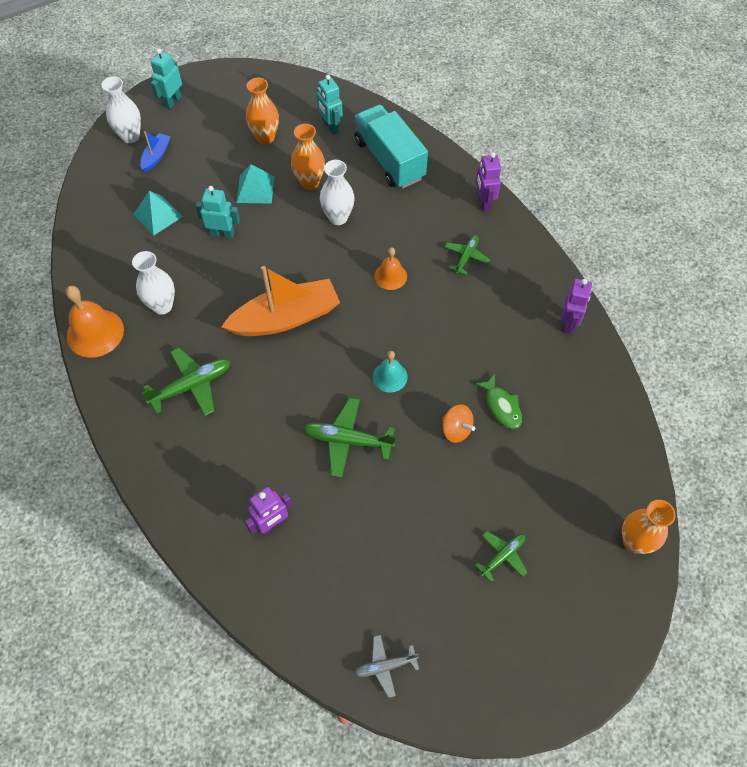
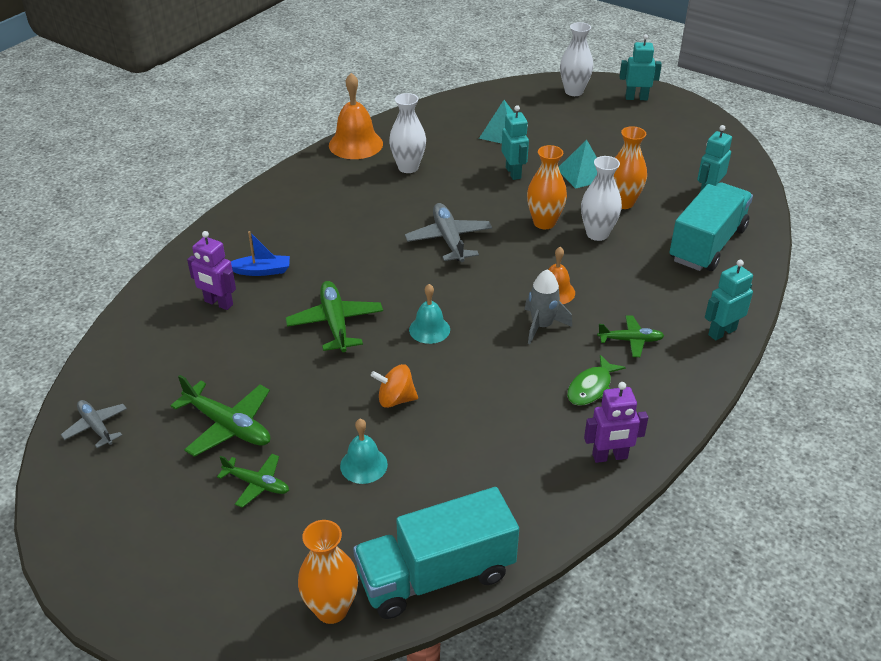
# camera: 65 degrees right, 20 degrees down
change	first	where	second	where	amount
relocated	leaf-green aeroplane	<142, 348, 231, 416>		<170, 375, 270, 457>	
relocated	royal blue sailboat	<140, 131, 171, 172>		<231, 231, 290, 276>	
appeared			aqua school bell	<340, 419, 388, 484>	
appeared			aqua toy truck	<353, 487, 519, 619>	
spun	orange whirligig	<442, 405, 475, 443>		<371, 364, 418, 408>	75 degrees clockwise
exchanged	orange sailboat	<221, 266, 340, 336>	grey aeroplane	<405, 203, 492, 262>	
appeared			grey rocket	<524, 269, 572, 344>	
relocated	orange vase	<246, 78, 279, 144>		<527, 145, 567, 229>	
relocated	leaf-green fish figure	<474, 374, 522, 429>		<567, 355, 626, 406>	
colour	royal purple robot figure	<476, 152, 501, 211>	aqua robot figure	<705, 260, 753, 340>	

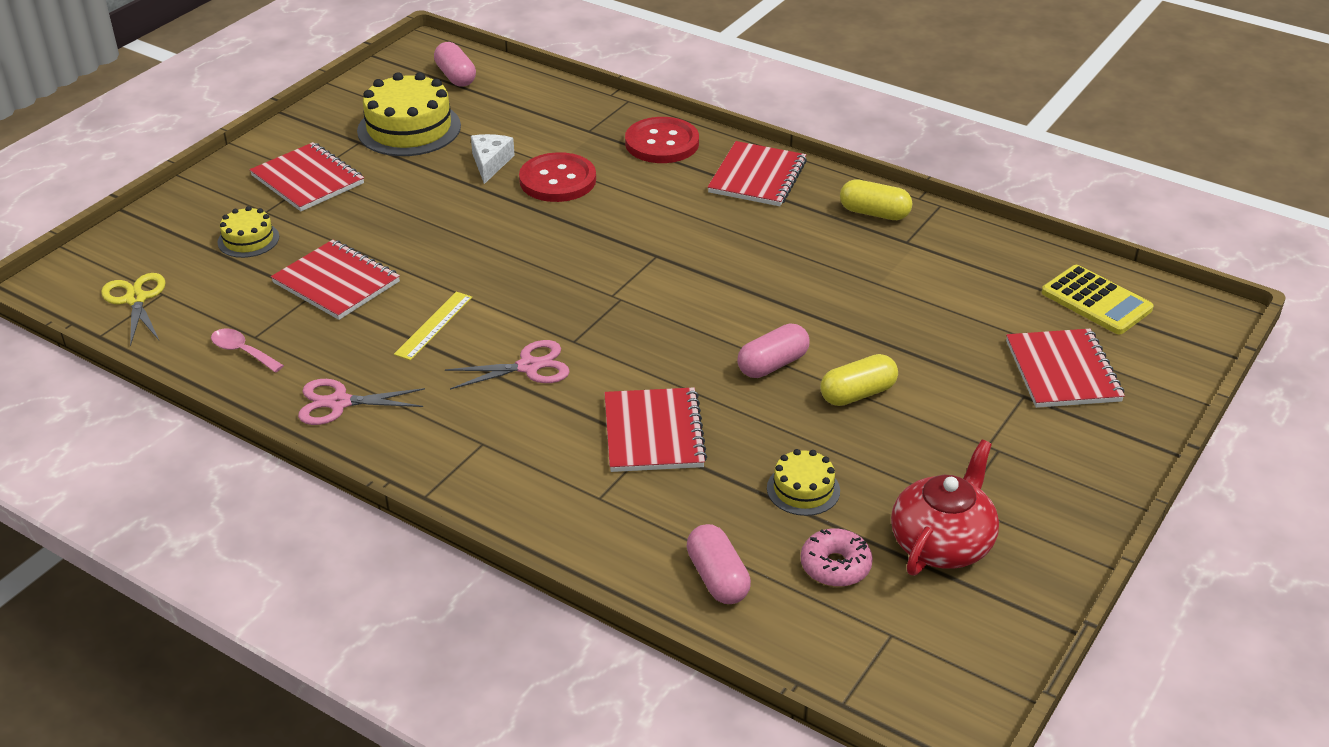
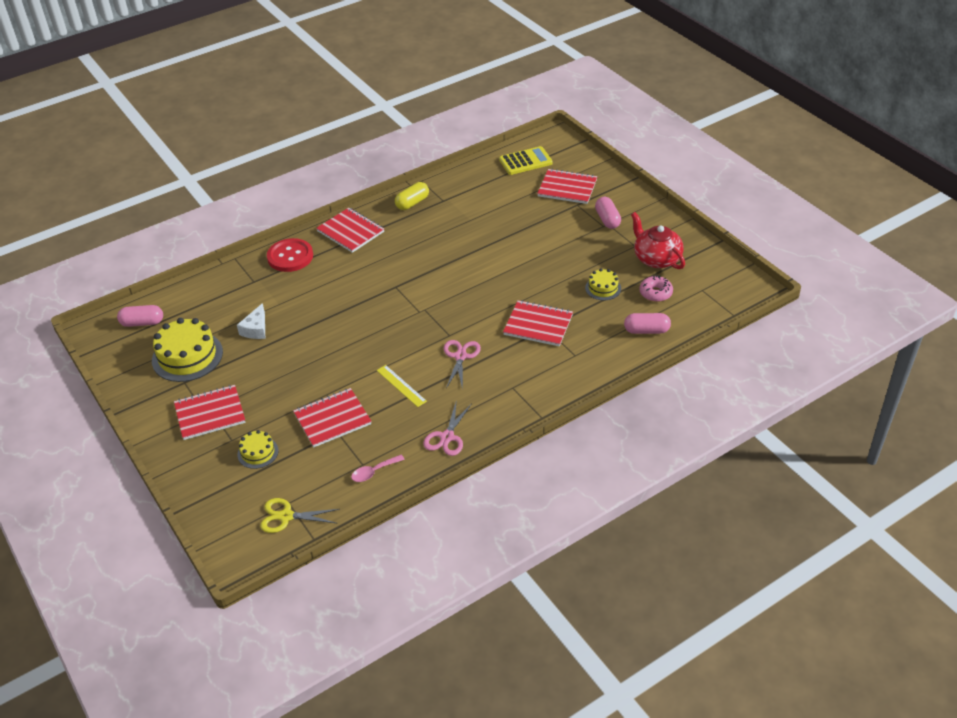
# camera: 65 degrees left, 5 degrees up
change	first	where	second	where	amount
spun	white cheese	<471, 134, 515, 184>		<237, 303, 265, 339>	105 degrees counterclockwise
relocated	pink pill	<737, 323, 810, 378>		<595, 197, 621, 229>	
missing	scarlet sewing button	<519, 152, 596, 202>			
missing	bright yellow pill	<820, 354, 898, 406>			

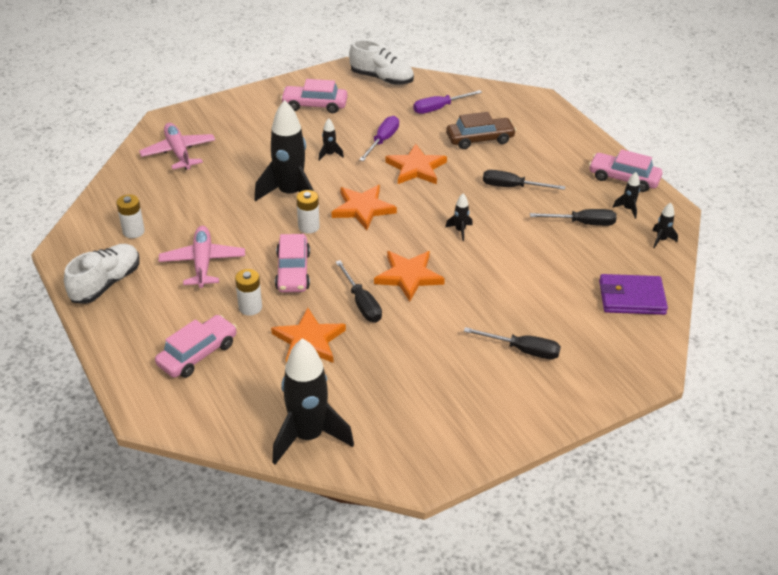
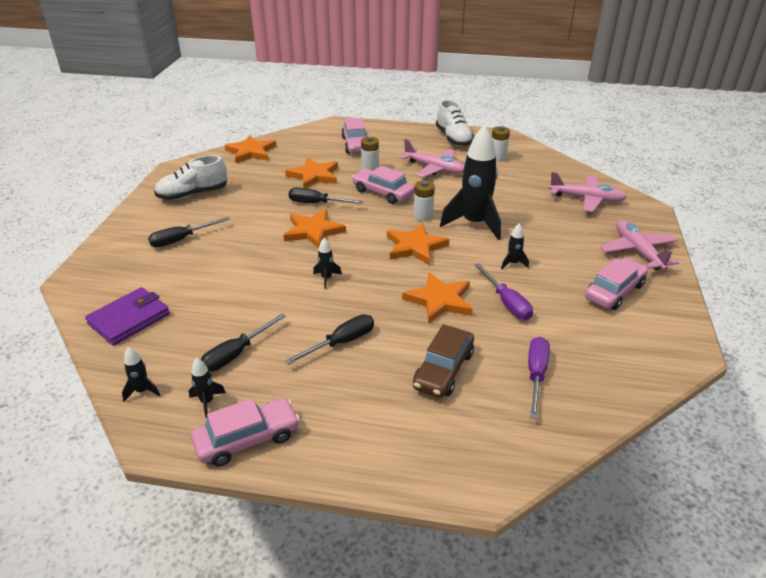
# camera: 130 degrees right, 5 degrees down
change	first	where	second	where	amount
relocated	white sneaker	<349, 40, 414, 85>		<154, 155, 227, 200>	
exchanged	black rocket	<272, 338, 354, 465>	orange star shape	<224, 135, 276, 163>	
appeared			pink aeroplane	<600, 220, 679, 270>	

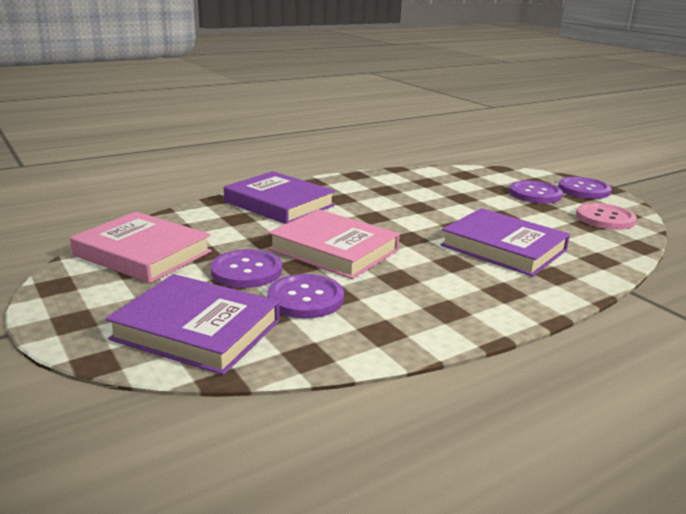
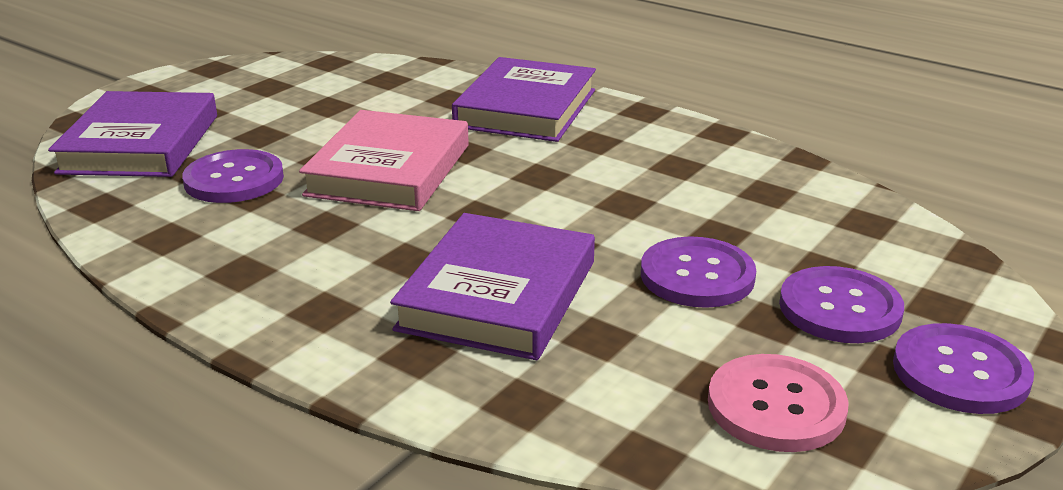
# camera: 70 degrees right, 5 degrees up
change	first	where	second	where	amount
relocated	royal purple sewing button	<211, 249, 282, 288>		<641, 237, 756, 308>	
missing	pink hardcover	<70, 212, 212, 283>			

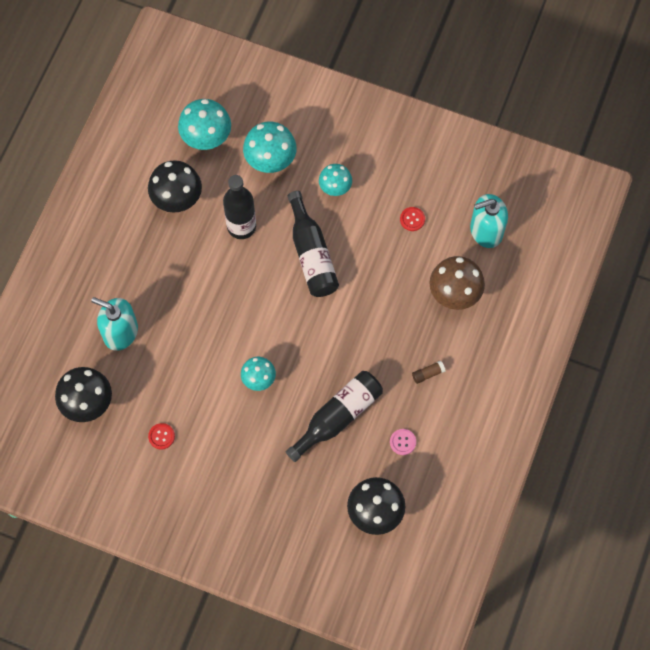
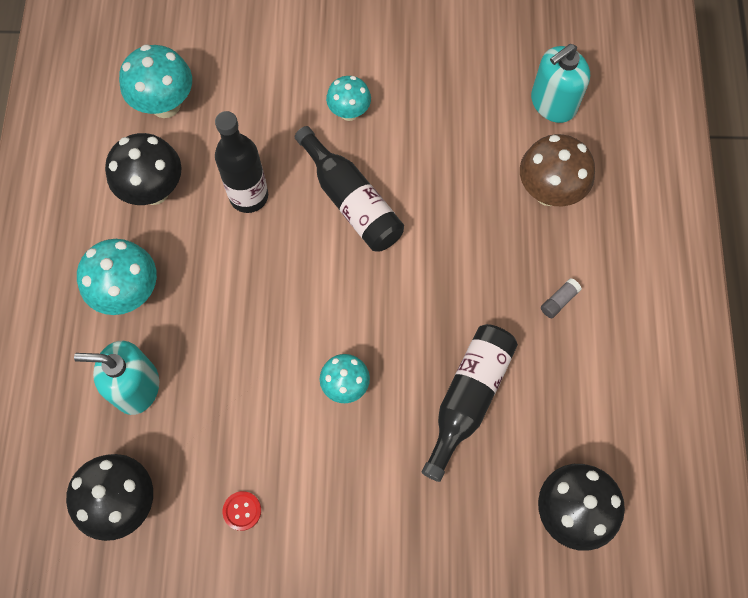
# camera: 20 degrees left, 0 degrees up
change	first	where	second	where	amount
relocated	aqua fungus	<243, 122, 297, 173>		<77, 239, 157, 315>	
colour	dark brown stick of glue	<412, 361, 446, 384>	grey stick of glue	<541, 278, 582, 318>	
missing	pink sewing button	<390, 429, 416, 455>			
missing	scarlet sewing button	<400, 207, 425, 231>			

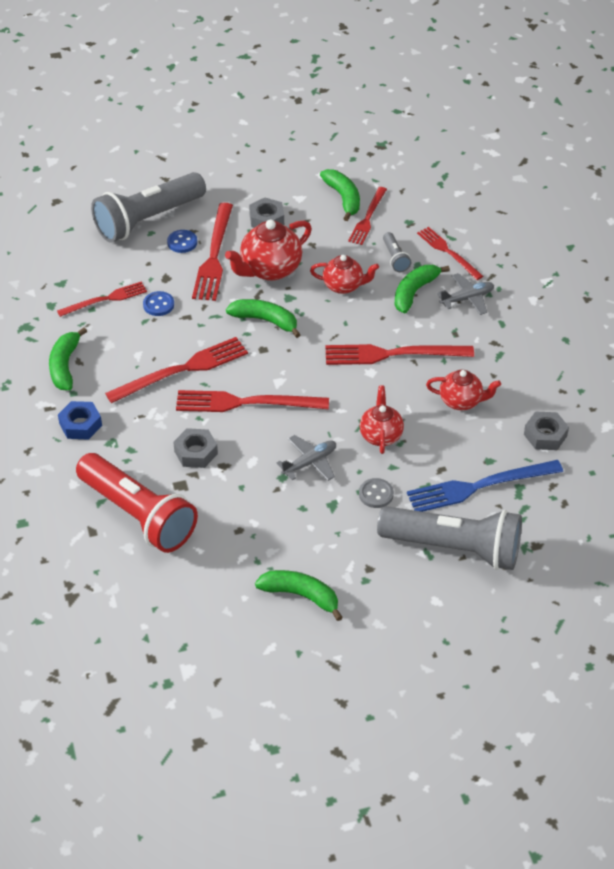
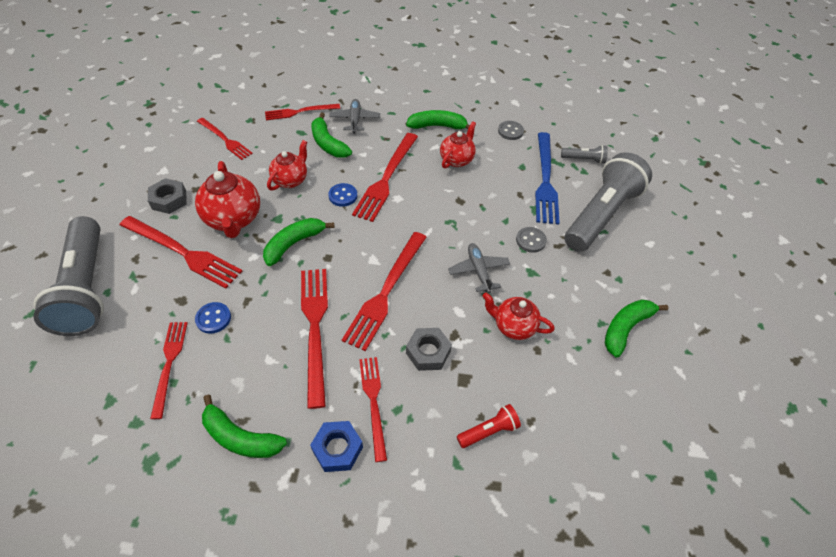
# camera: 70 degrees left, 5 degrees up
change	first	where	second	where	amount
relocated	royal blue sewing button	<167, 230, 197, 253>		<328, 183, 357, 207>	
appeared			scarlet fork	<359, 357, 387, 462>	
relocated	leaf-green banana	<320, 169, 360, 221>		<406, 110, 470, 129>	
size	scarlet pocket torch	<76, 453, 198, 553>		<457, 404, 521, 448>	x0.42
relocated	scarlet china teapot	<360, 386, 404, 454>		<483, 292, 555, 340>	
exchanged	grey hex nut	<524, 411, 569, 450>	grey sewing button	<498, 121, 524, 140>	
relocated	grey pocket torch	<383, 232, 411, 272>		<561, 145, 608, 164>	

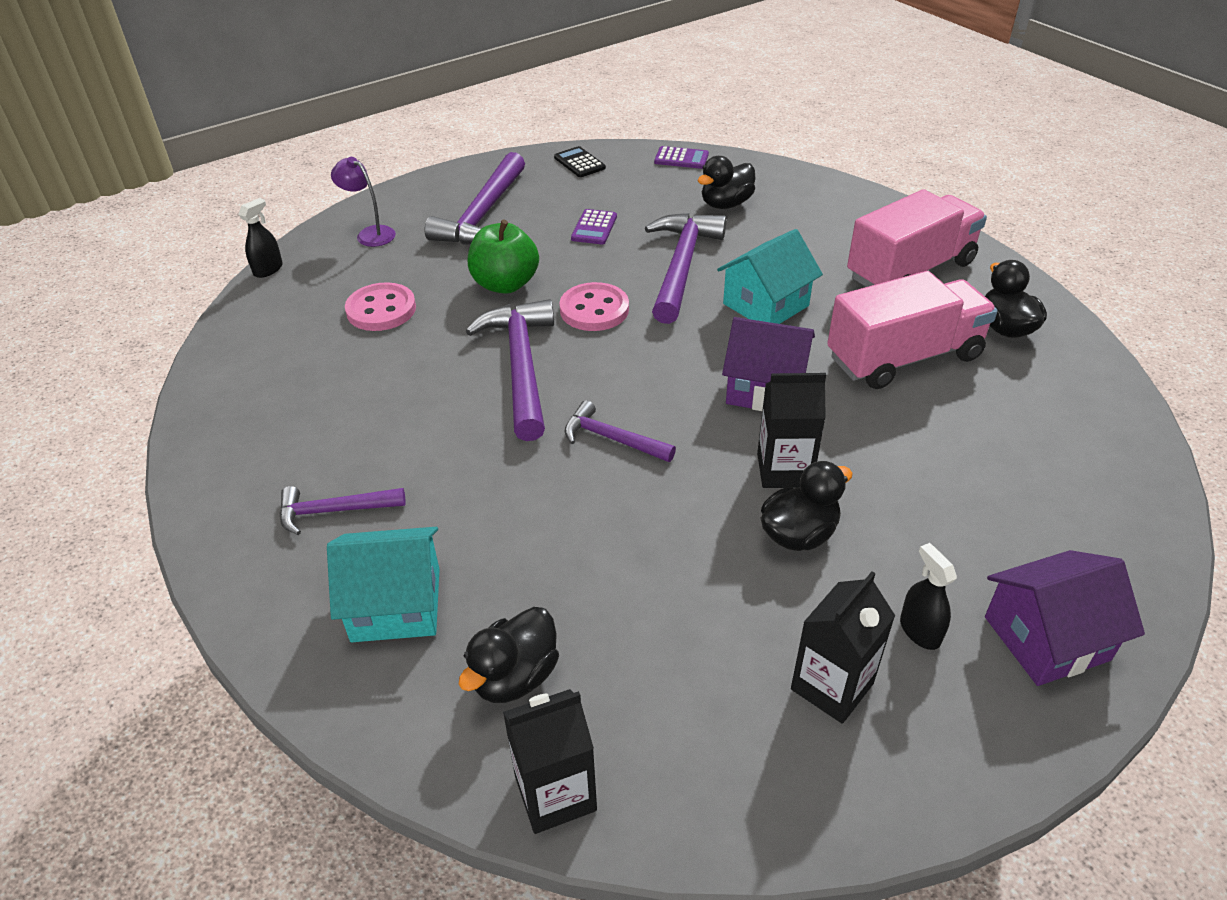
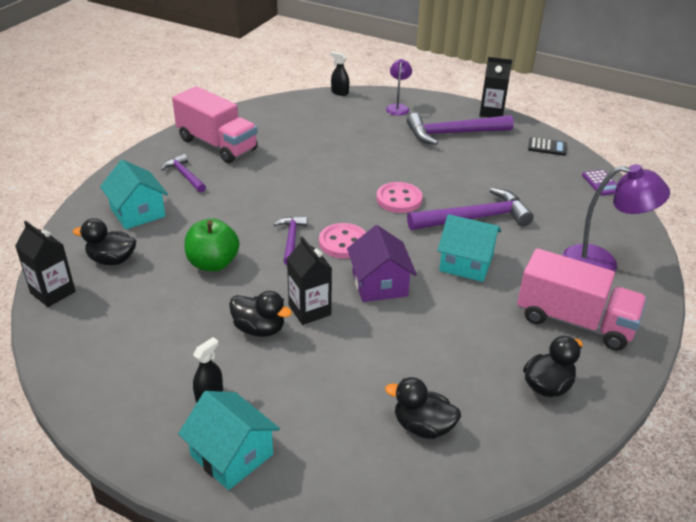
# camera: 60 degrees right, 5 degrees down
change	first	where	second	where	amount
relocated	pink toy truck	<827, 271, 998, 389>		<172, 86, 258, 163>	
colour	royal purple toy house	<985, 550, 1145, 686>	aqua toy house	<178, 391, 280, 490>	
relocated	leaf-green toy apple	<468, 220, 539, 294>		<185, 218, 239, 272>	
relocated	pink sewing button	<345, 282, 416, 331>		<319, 223, 366, 259>	
spun	black spray cleaner	<238, 198, 283, 278>		<331, 52, 349, 96>	150 degrees counterclockwise
relocated	black duck	<698, 156, 755, 209>		<385, 377, 461, 439>	
relocated	black milk carton	<791, 572, 895, 724>		<480, 57, 512, 117>	
spun	black calculator	<554, 146, 606, 177>		<528, 137, 567, 156>	75 degrees clockwise
appeared			royal purple reading lamp	<562, 164, 670, 272>	
missing	royal purple claw hammer	<466, 299, 554, 441>			
missing	royal purple calculator	<571, 209, 617, 245>			

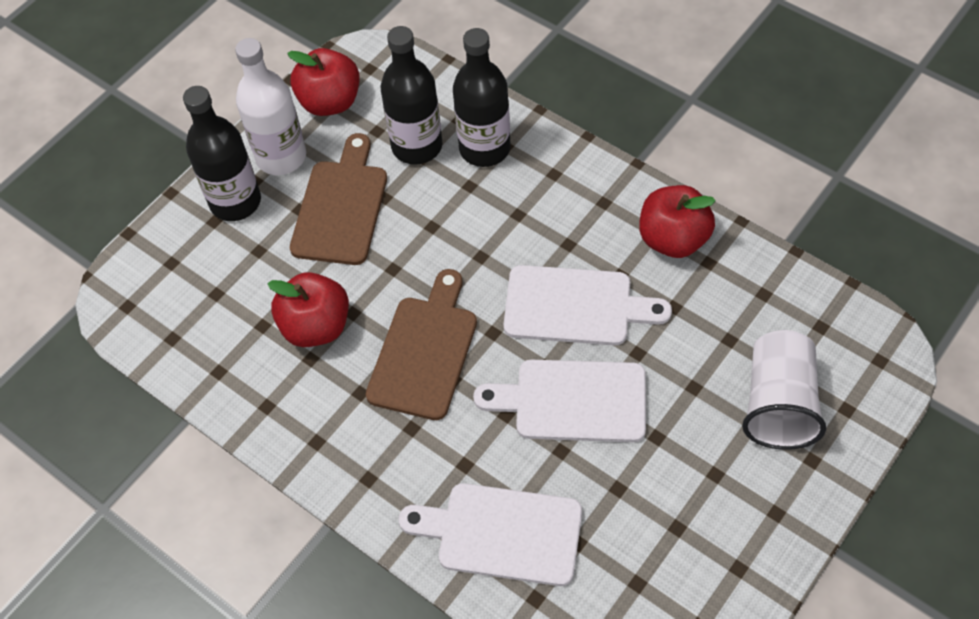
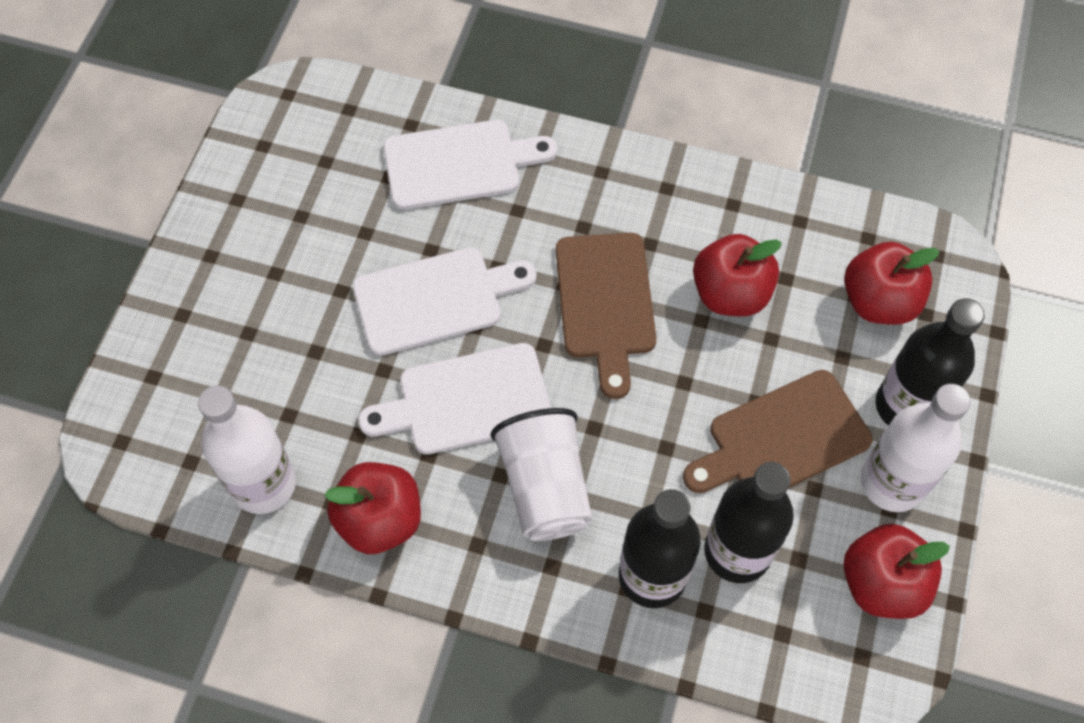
# camera: 155 degrees right, 5 degrees up
change	first	where	second	where	amount
appeared			white bottle	<198, 386, 296, 514>	
relocated	white beaker	<742, 330, 826, 450>		<491, 408, 592, 541>	
spun	dark brown cutting board	<290, 133, 387, 265>		<683, 370, 873, 493>	75 degrees clockwise
appeared			scarlet toy apple	<844, 242, 939, 325>	

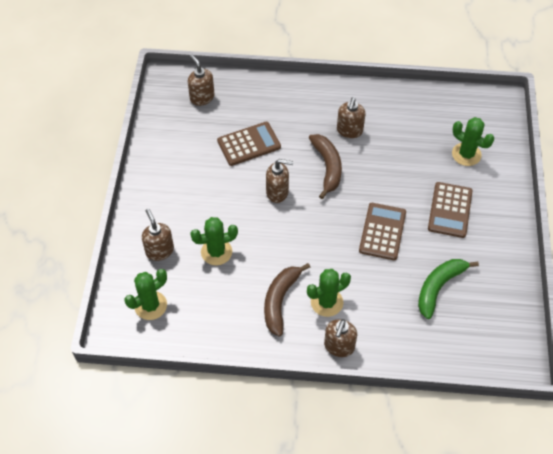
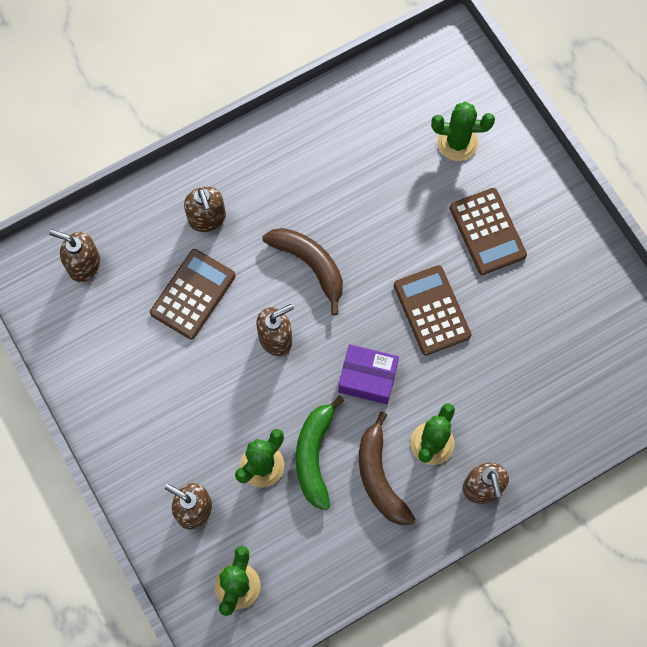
# camera: 35 degrees left, 15 degrees up
change	first	where	second	where	amount
relocated	dark brown pump bottle	<337, 97, 366, 138>		<184, 186, 226, 232>	
relocated	leaf-green banana	<418, 259, 479, 319>		<296, 395, 344, 510>	
appeared			royal purple parcel	<338, 344, 399, 404>	

